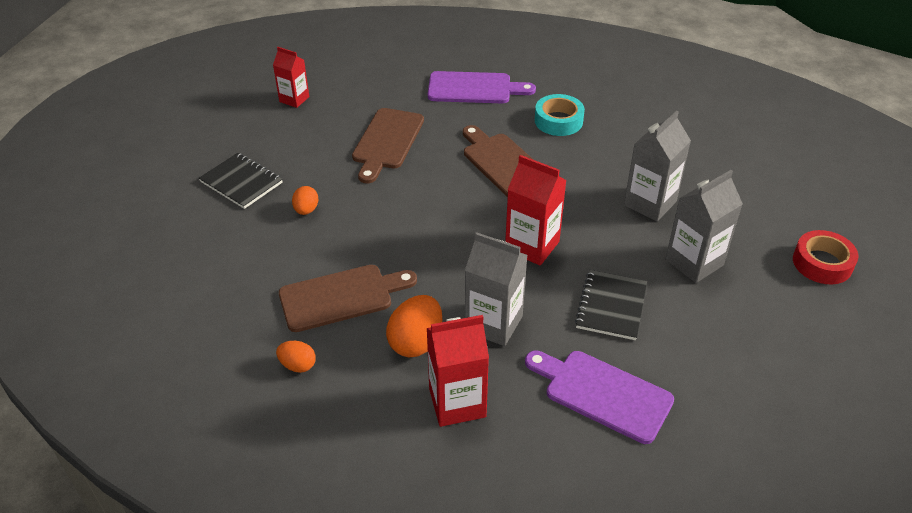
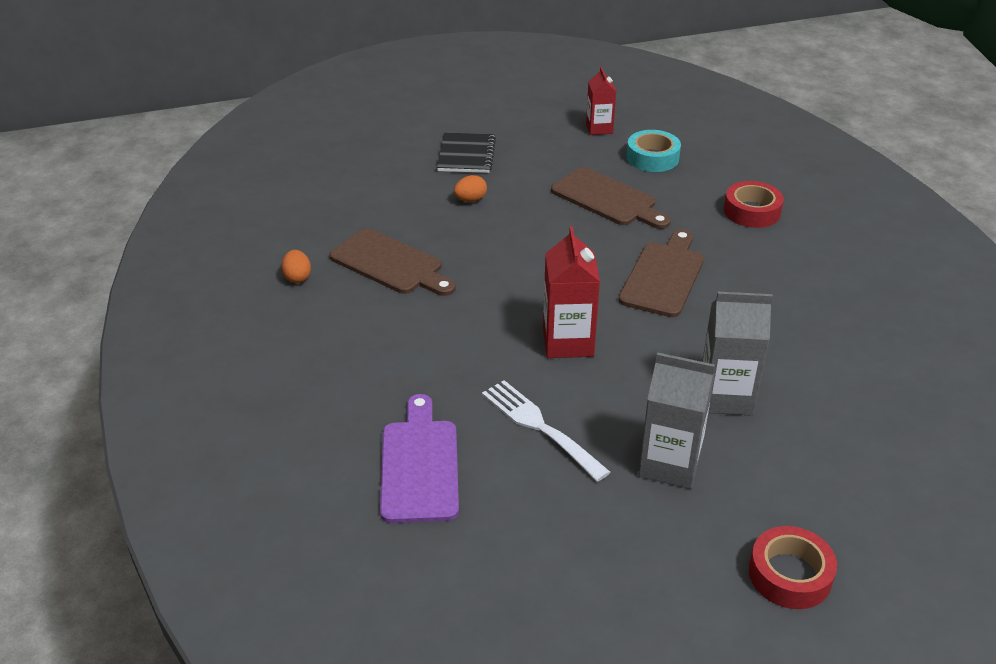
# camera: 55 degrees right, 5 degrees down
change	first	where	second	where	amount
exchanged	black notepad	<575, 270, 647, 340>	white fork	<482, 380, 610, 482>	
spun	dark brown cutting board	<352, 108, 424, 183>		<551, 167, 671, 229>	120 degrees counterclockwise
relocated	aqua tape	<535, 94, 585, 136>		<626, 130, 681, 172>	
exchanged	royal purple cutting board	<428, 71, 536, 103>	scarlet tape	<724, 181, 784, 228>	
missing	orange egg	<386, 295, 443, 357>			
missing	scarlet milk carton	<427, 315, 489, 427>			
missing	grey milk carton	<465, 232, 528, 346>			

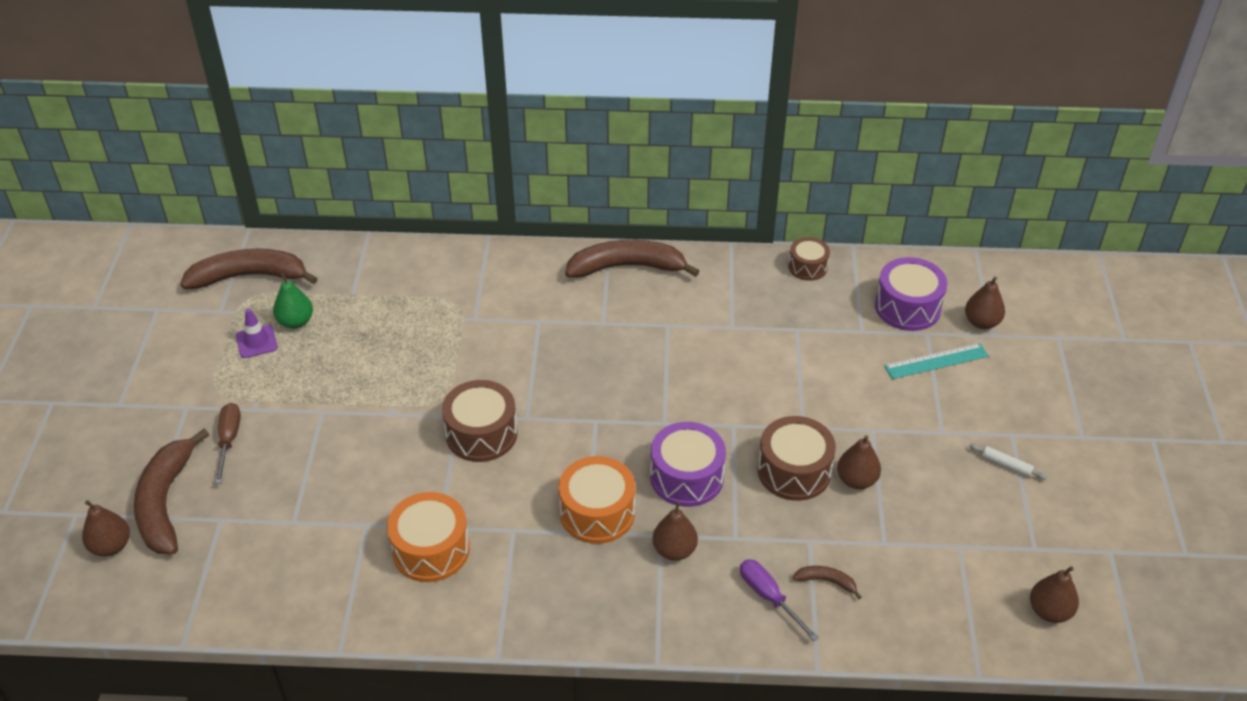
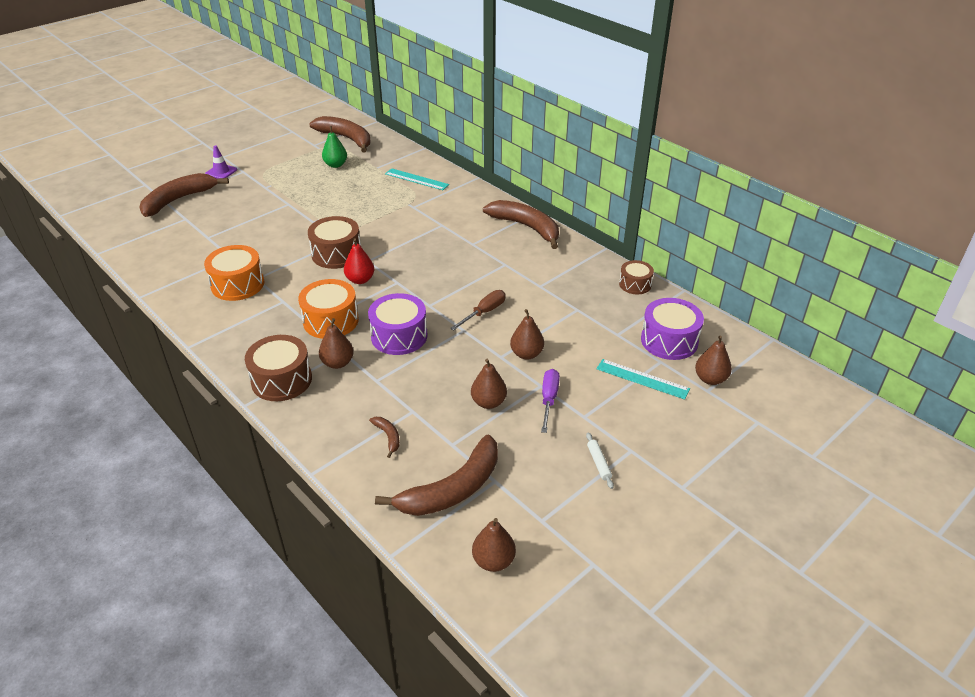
# camera: 45 degrees right, 5 degrees down
change	first	where	second	where	amount
relocated	royal purple road cone	<236, 309, 278, 358>		<205, 145, 237, 179>	
relocated	dark brown drum	<758, 416, 836, 501>		<245, 335, 312, 401>	
appeared			scarlet pear	<344, 238, 374, 284>	
appeared			dark brown banana	<375, 435, 498, 516>	
appeared			aqua measuring stick	<385, 168, 449, 190>	
relocated	dark brown screwdriver	<215, 403, 241, 484>		<450, 290, 506, 330>	
relocated	dark brown pear	<82, 500, 130, 557>		<510, 309, 544, 359>	
relocated	royal purple screwdriver	<740, 559, 819, 641>		<541, 369, 560, 433>	

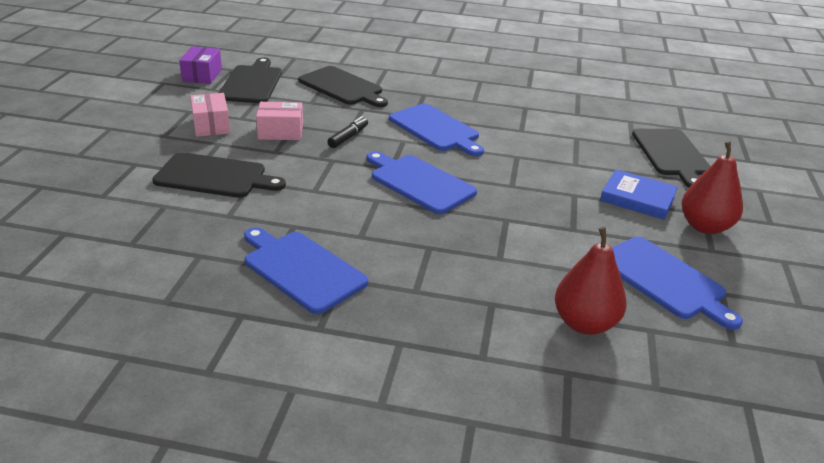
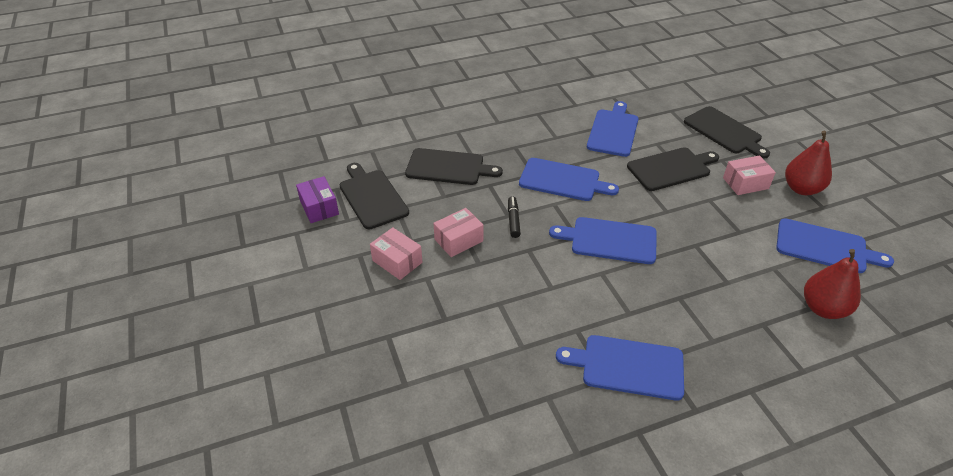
# camera: 30 degrees left, 10 degrees up
change	first	where	second	where	amount
appeared			royal blue cutting board	<587, 101, 638, 157>	
relocated	black cutting board	<152, 152, 286, 198>		<627, 147, 719, 191>	
exchanged	royal blue hardcover	<600, 169, 678, 220>	pink parcel	<723, 155, 776, 195>	

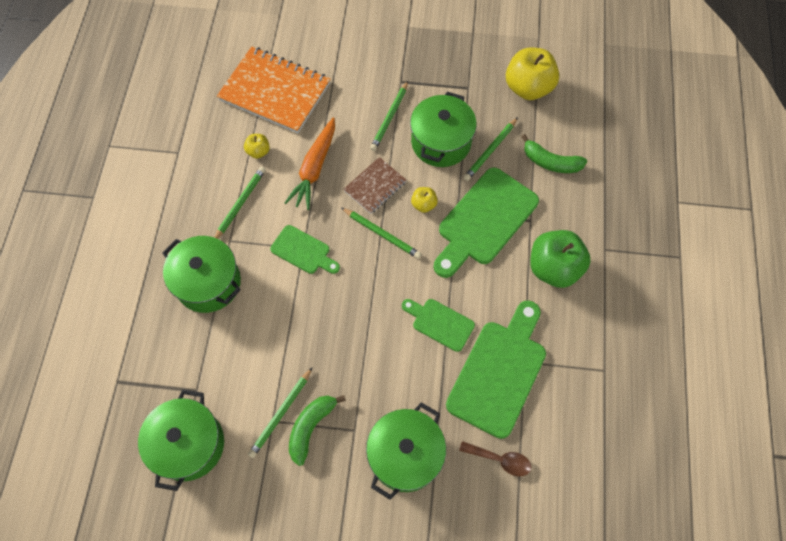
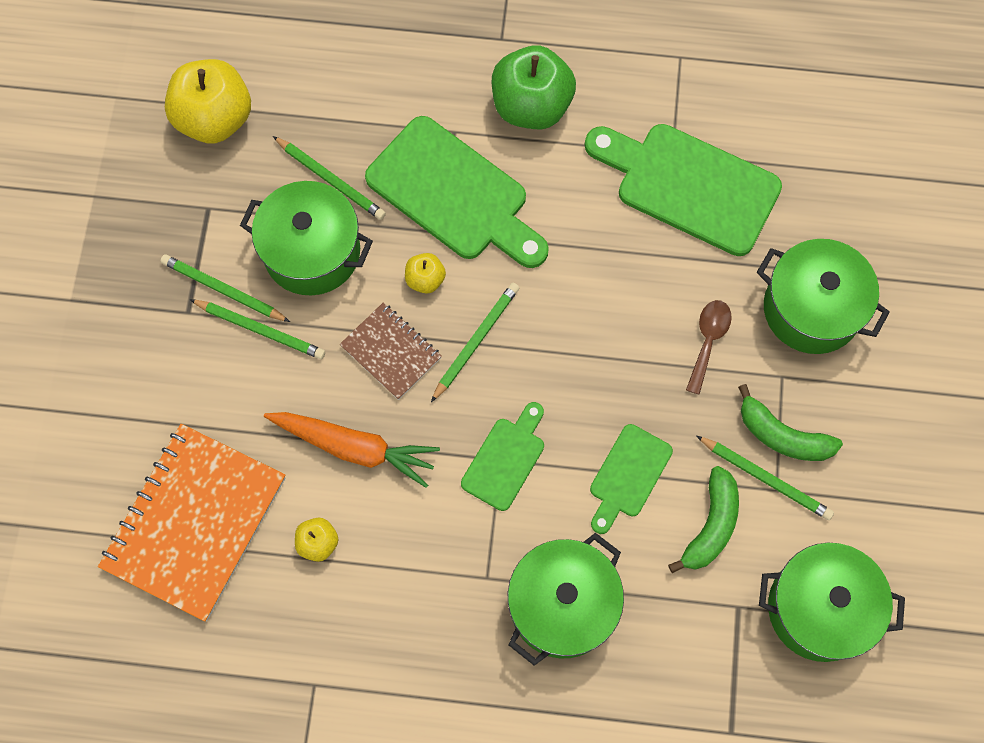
# camera: 90 degrees left, 5 degrees up
change	first	where	second	where	amount
relocated	leaf-green lead pencil	<214, 166, 266, 239>		<161, 254, 290, 322>	
relocated	leaf-green cutting board	<402, 299, 475, 352>		<590, 424, 673, 534>	
relocated	leaf-green banana	<521, 134, 587, 173>		<668, 466, 739, 573>	
relocated	dark brown teaspoon	<459, 441, 531, 476>		<686, 300, 732, 395>	

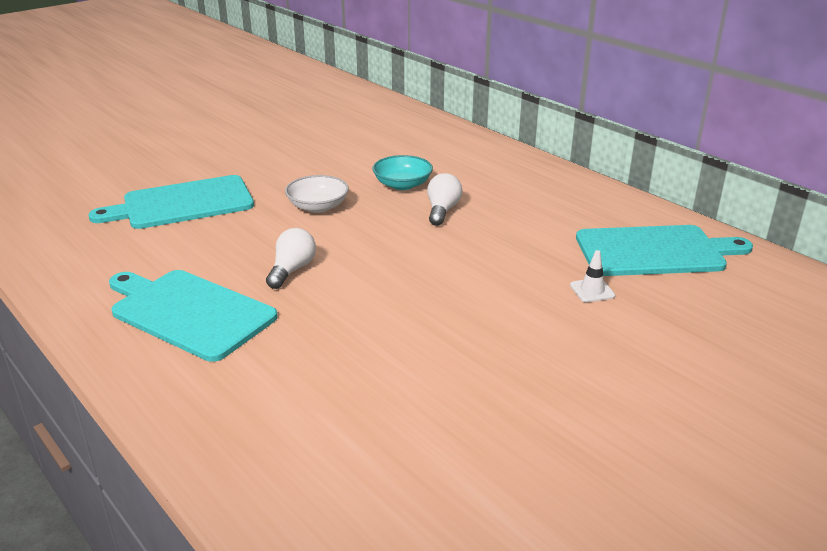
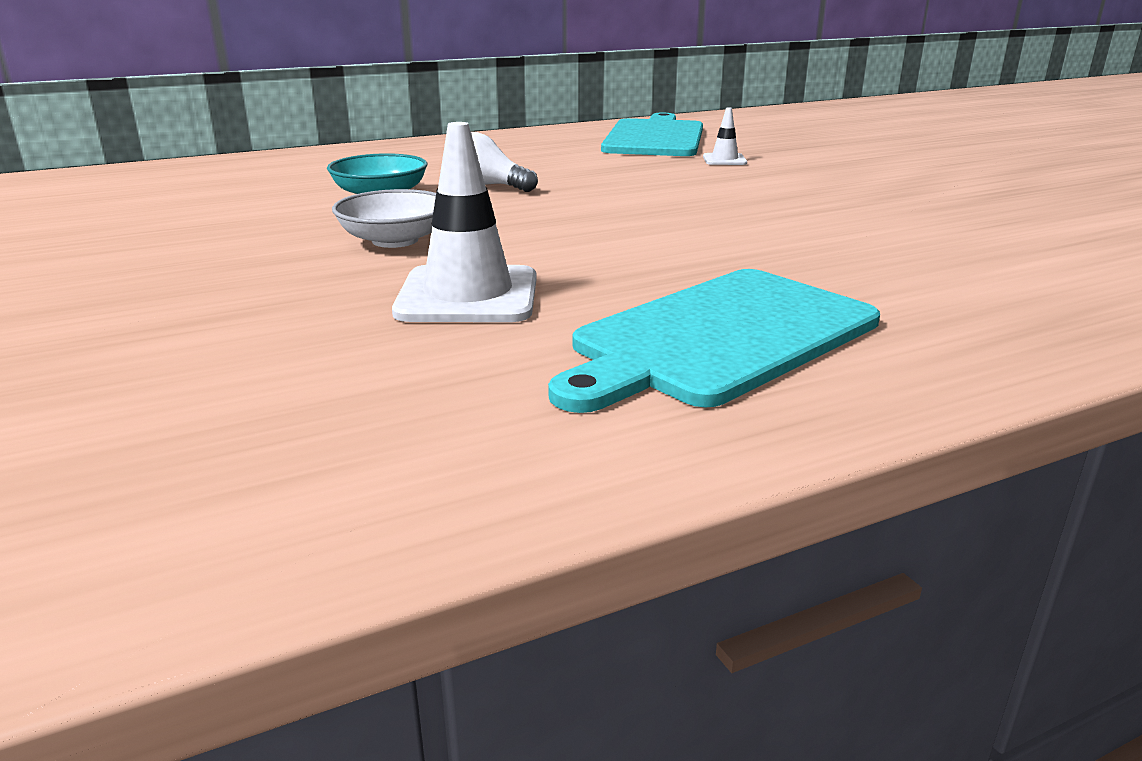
# camera: 75 degrees left, 5 degrees down
change	first	where	second	where	amount
appeared			white road cone	<392, 122, 537, 322>	
missing	aqua cutting board	<89, 175, 254, 229>			
missing	white bulb	<266, 228, 316, 289>			

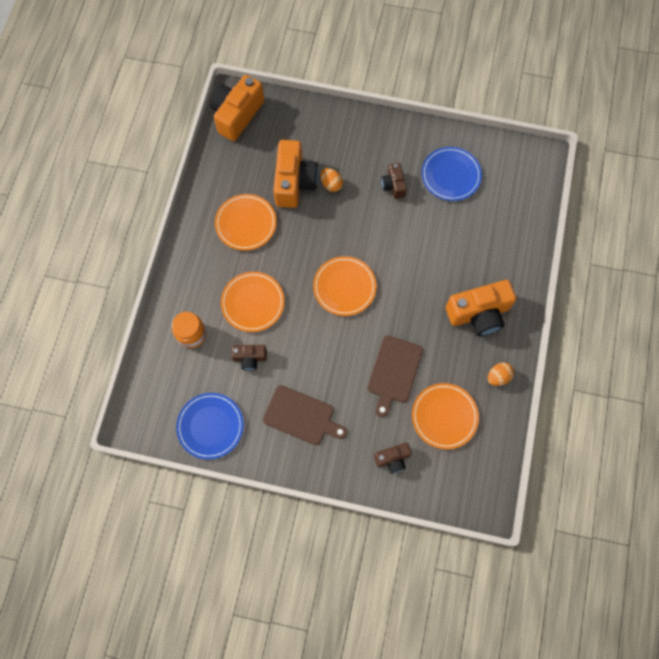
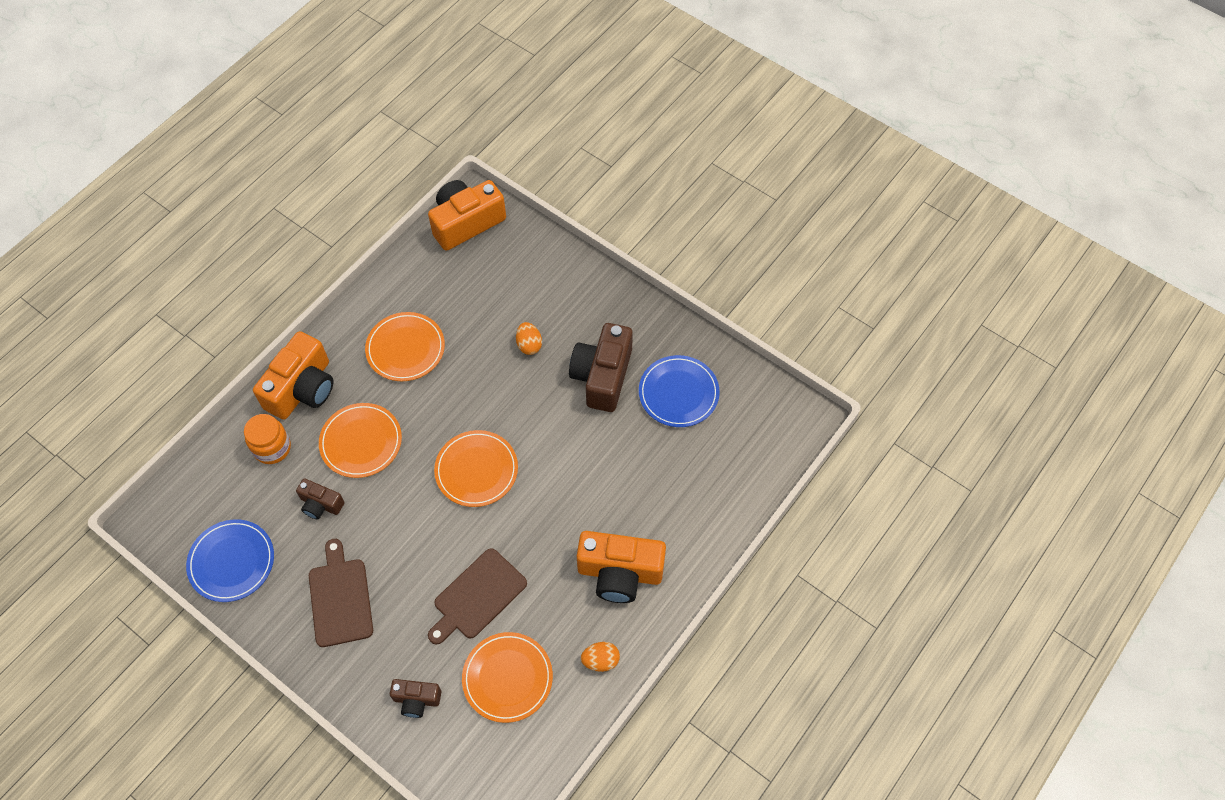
# camera: 25 degrees right, 10 degrees down
change	first	where	second	where	amount
relocated	orange compact camera	<273, 140, 318, 208>		<253, 331, 333, 420>	
spun	dark brown cutting board	<263, 385, 347, 445>		<309, 539, 373, 647>	150 degrees counterclockwise
size	dark brown compact camera	<381, 163, 407, 199>		<569, 323, 633, 412>	x1.90

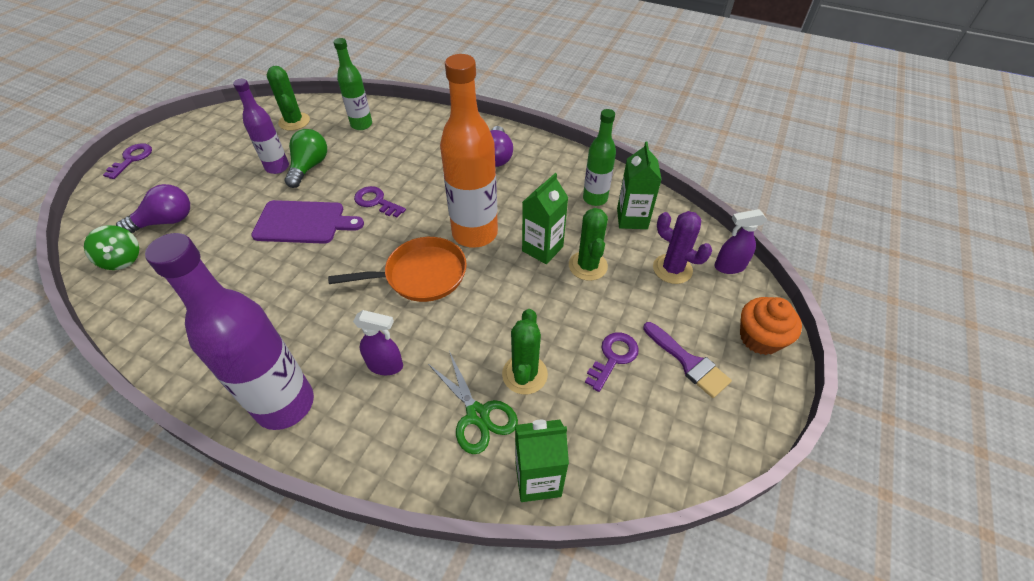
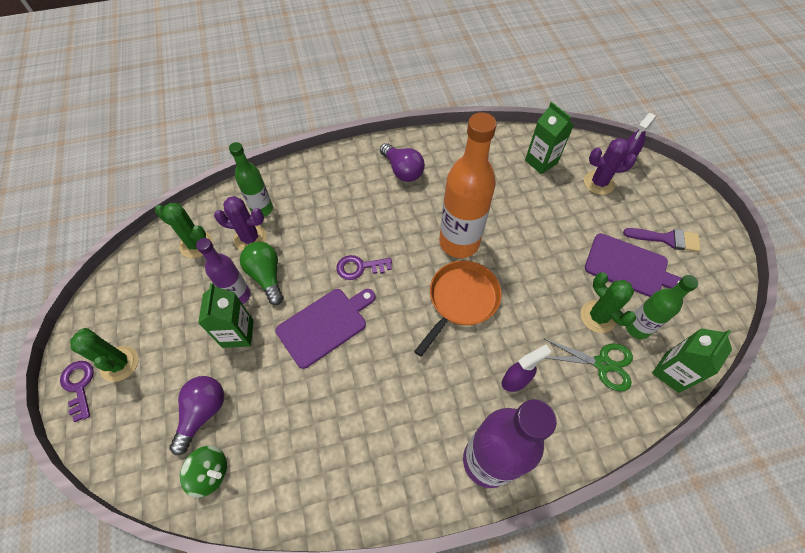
# camera: 40 degrees left, 10 degrees up
change	first	where	second	where	amount
relocated	leaf-green saguaro cactus	<569, 208, 608, 281>		<70, 328, 139, 382>	
relocated	leaf-green milk carton	<522, 173, 569, 264>		<198, 283, 254, 348>	
appeared			royal purple saguaro cactus	<214, 196, 267, 251>	
exchanged	royal purple latchkey	<585, 332, 639, 392>	royal purple cutting board	<585, 233, 682, 297>	
relocated	leaf-green bottle	<583, 109, 616, 206>		<626, 275, 698, 339>	
missing	orange muffin	<740, 297, 802, 355>			

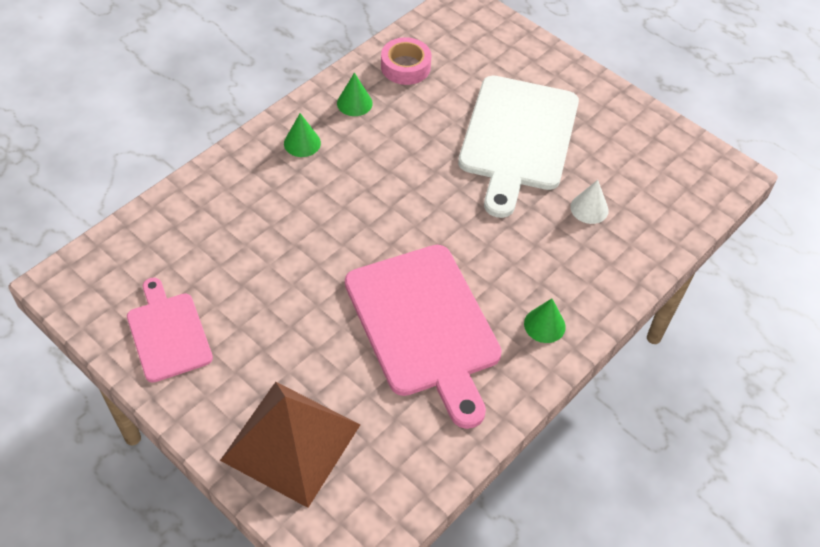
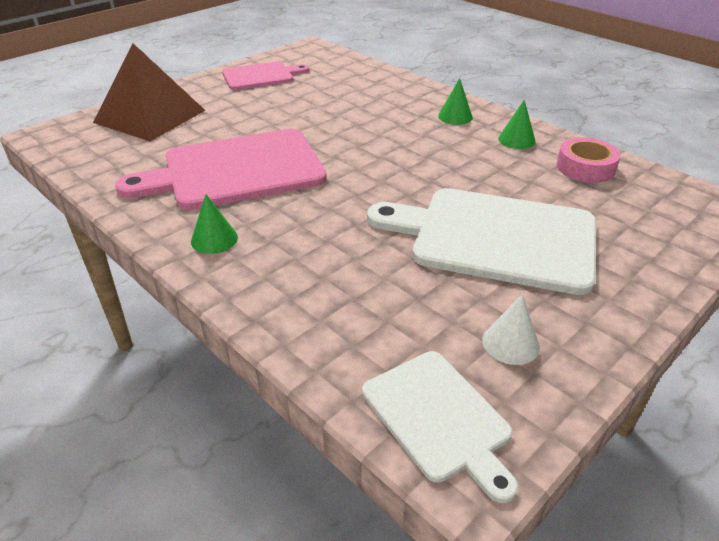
# camera: 95 degrees right, 15 degrees down
change	first	where	second	where	amount
appeared			white cutting board	<362, 351, 518, 503>	
relocated	white cone shape	<570, 180, 609, 224>		<482, 295, 540, 365>	

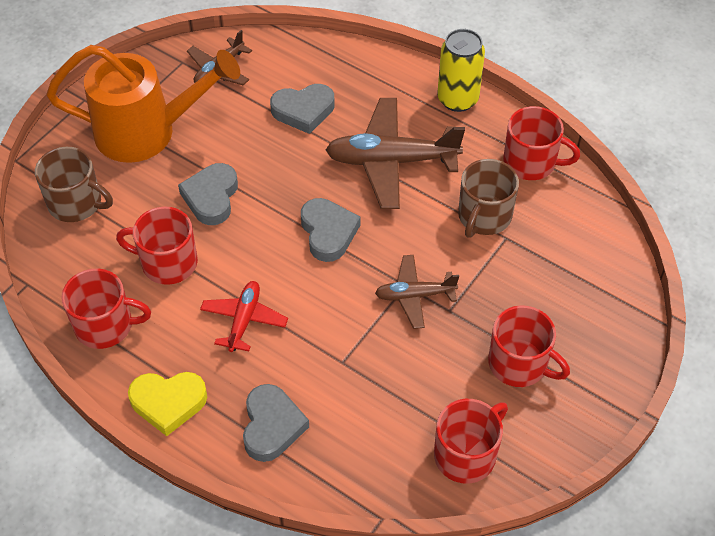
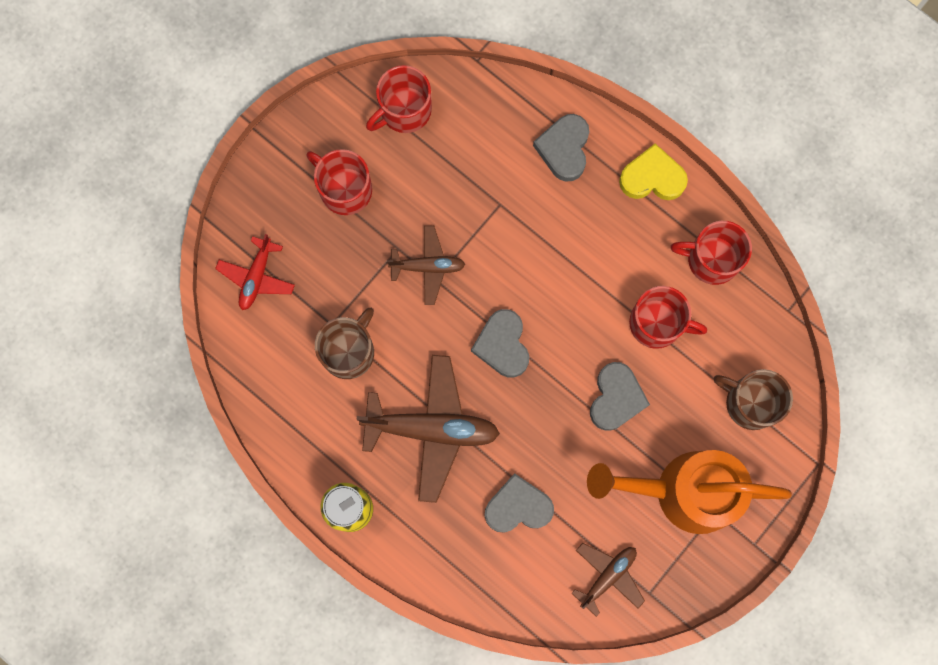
# camera: 175 degrees left, 25 degrees up
change	first	where	second	where	amount
relocated	scarlet aeroplane	<200, 281, 288, 352>		<215, 234, 295, 310>	
missing	scarlet mug	<503, 106, 580, 180>			

